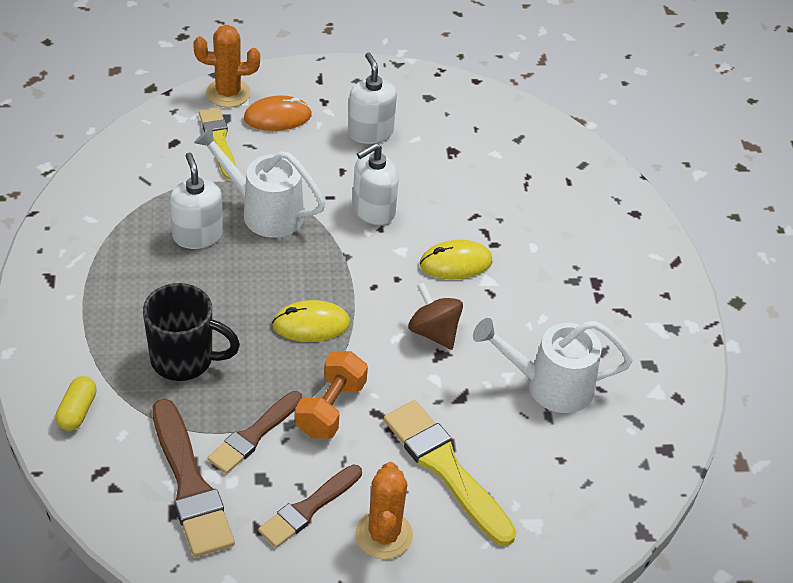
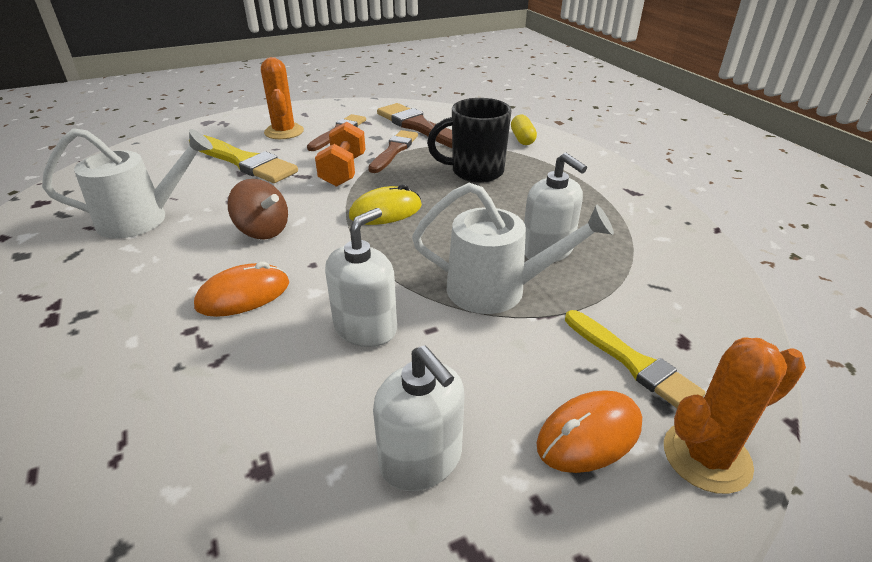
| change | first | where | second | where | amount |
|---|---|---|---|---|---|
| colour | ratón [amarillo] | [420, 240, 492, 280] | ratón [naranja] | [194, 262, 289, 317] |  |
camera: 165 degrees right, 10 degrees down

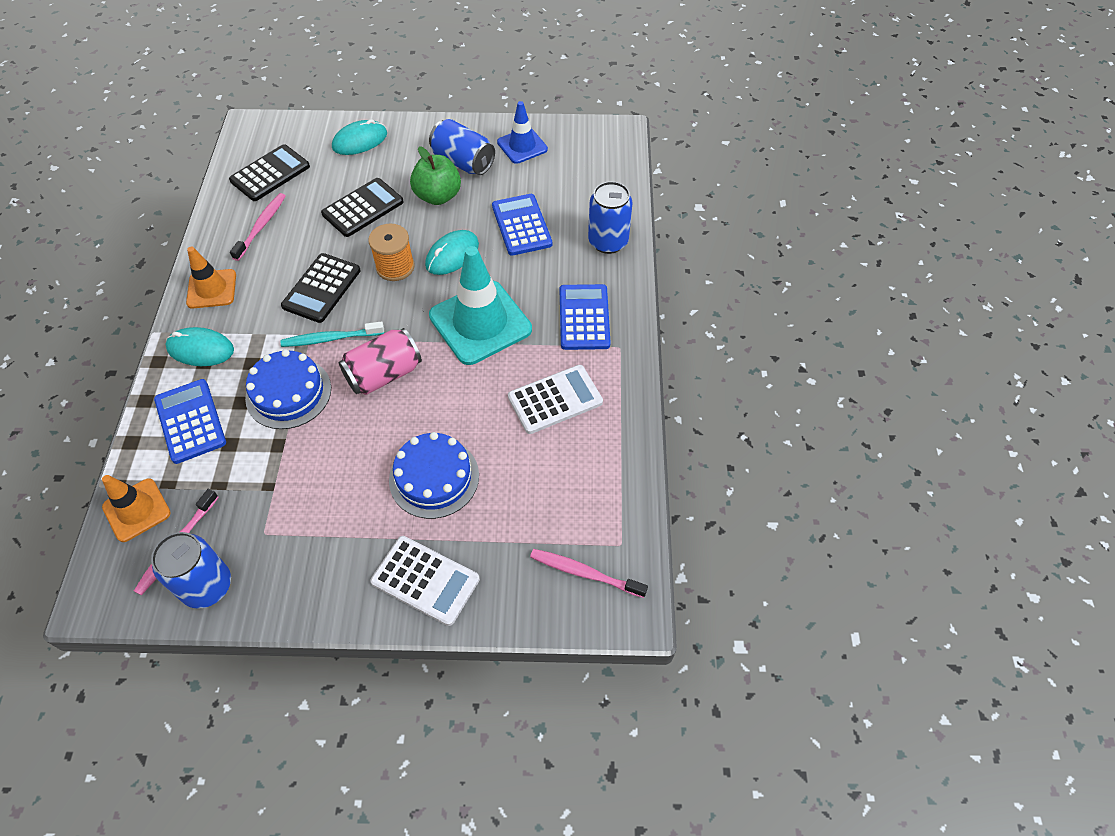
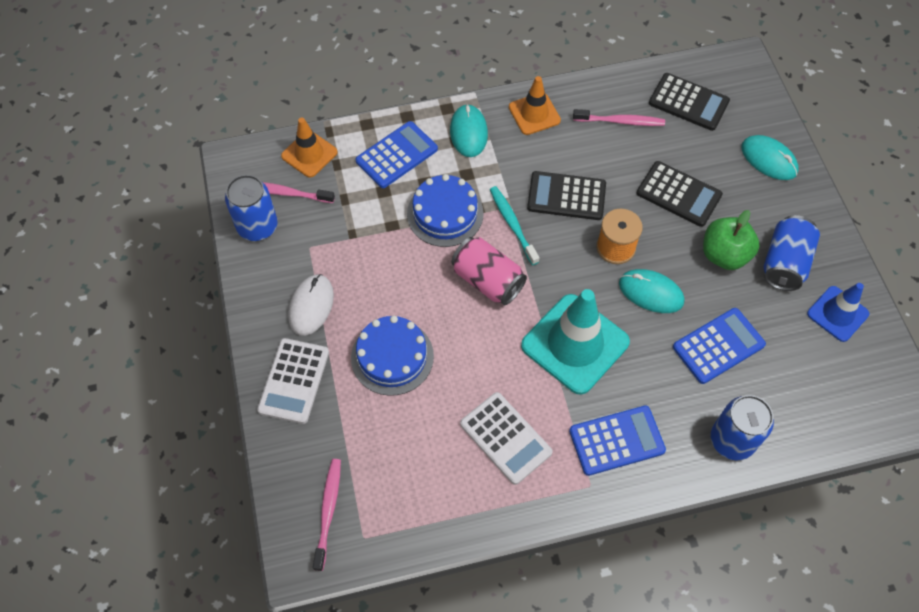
| change | first | where | second | where | amount |
|---|---|---|---|---|---|
| appeared |  |  | ratón [blanco] | [288, 274, 334, 336] |  |
camera: 75 degrees right, 5 degrees up

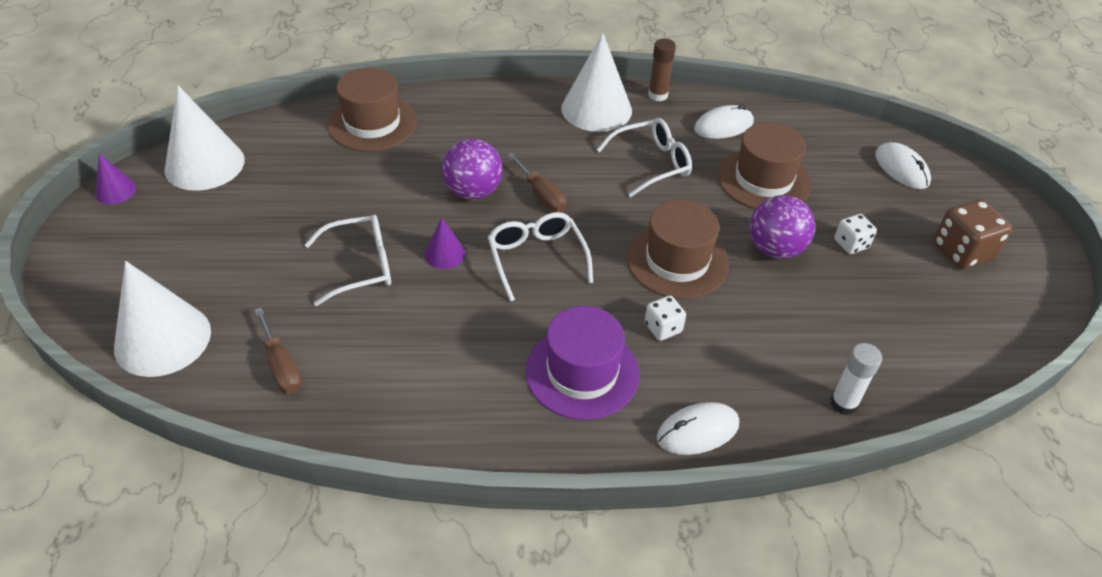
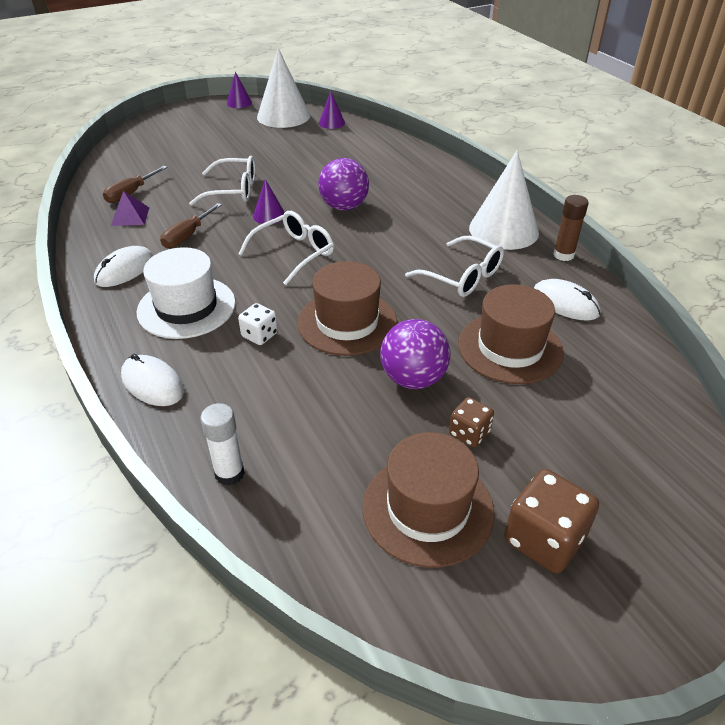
| change | first | where | second | where | amount |
|---|---|---|---|---|---|
| relocated | ratón [blanco] | [875, 142, 931, 189] |  | [94, 246, 153, 287] |  |
| appeared |  |  | pirámide [morado] | [111, 191, 149, 226] |  |
| colour | sombrero [morado] | [526, 306, 640, 420] | sombrero [blanco] | [137, 247, 236, 339] |  |
| relocated | destornillador [marrón] | [507, 153, 567, 212] |  | [160, 203, 222, 249] |  |
| spun | gafas [blanco] | [305, 215, 391, 306] |  | [189, 156, 256, 206] | 45 degrees counterclockwise |
| appeared |  |  | cono [morado] | [319, 91, 345, 129] |  |
| relocated | sombrero [marrón] | [327, 68, 417, 151] |  | [363, 432, 495, 568] |  |
| colour | dado [blanco] | [834, 214, 877, 254] | dado [marrón] | [449, 397, 494, 448] |  |
| missing | cono [blanco] | [114, 261, 211, 377] |  |  |  |
camera: 65 degrees right, 5 degrees down

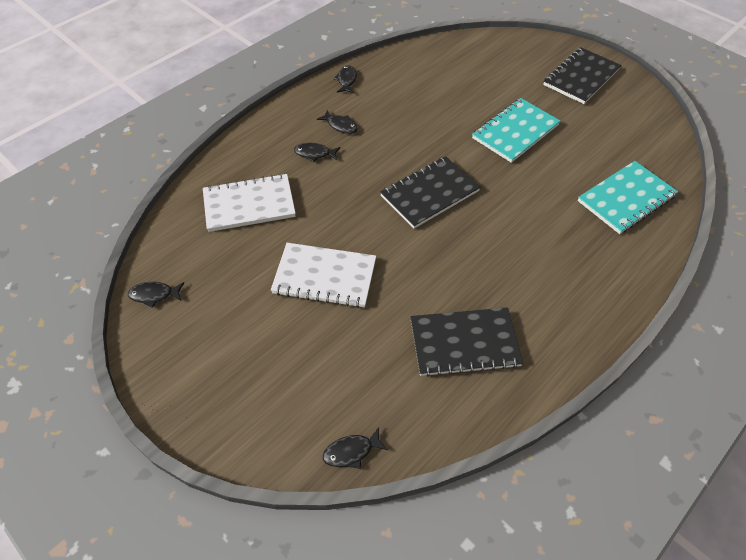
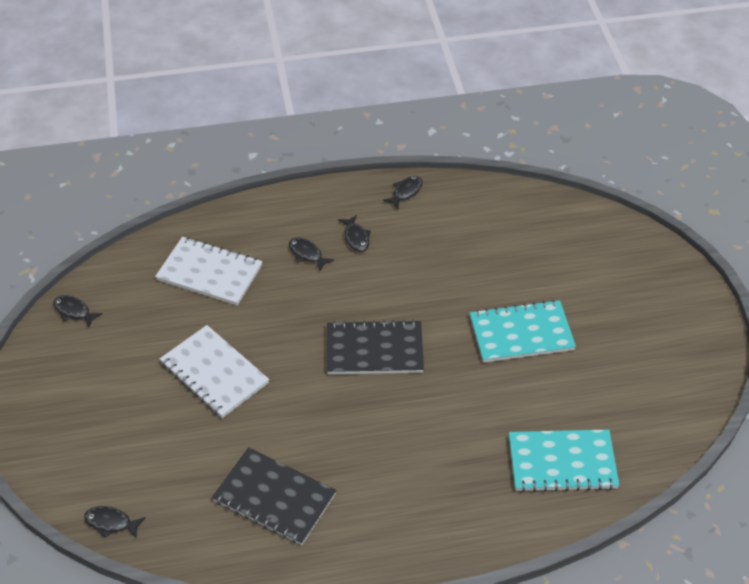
| change | first | where | second | where | amount |
|---|---|---|---|---|---|
| missing | cuaderno [negro] | [543, 47, 621, 104] |  |  |  |
camera: 35 degrees right, 5 degrees down

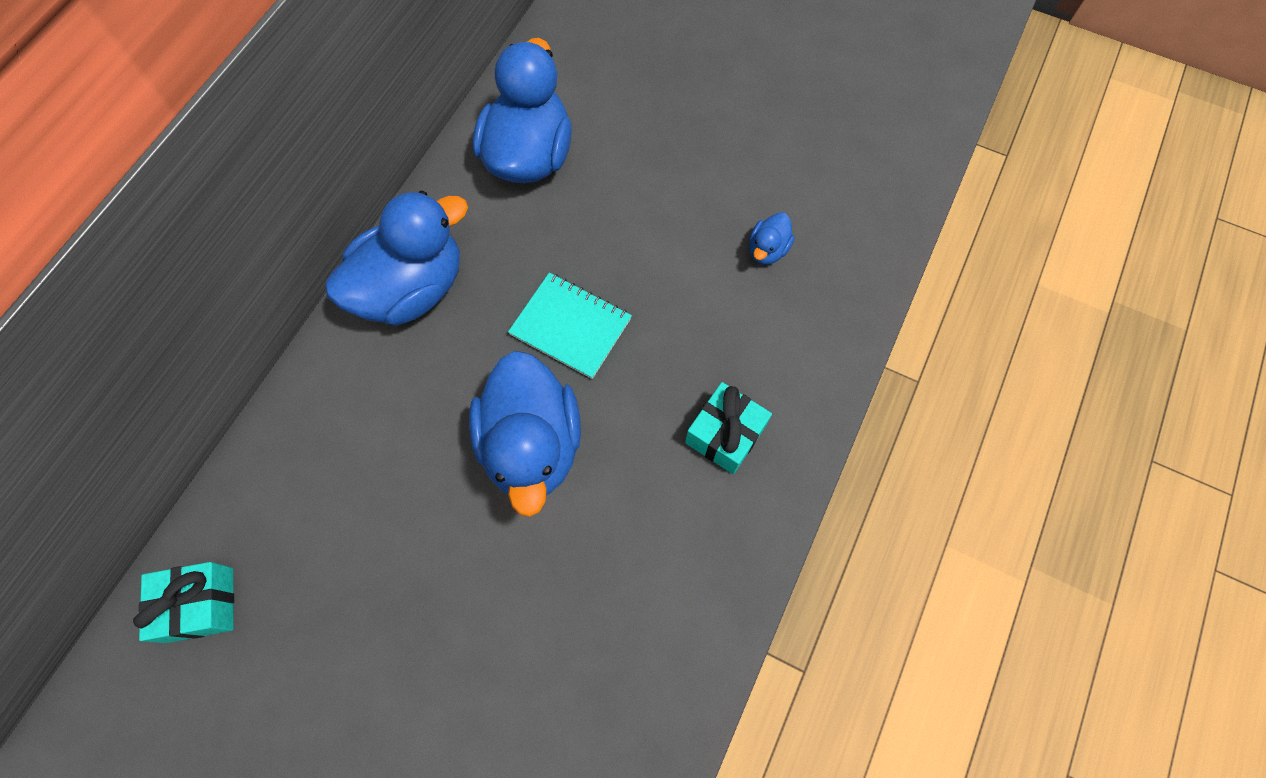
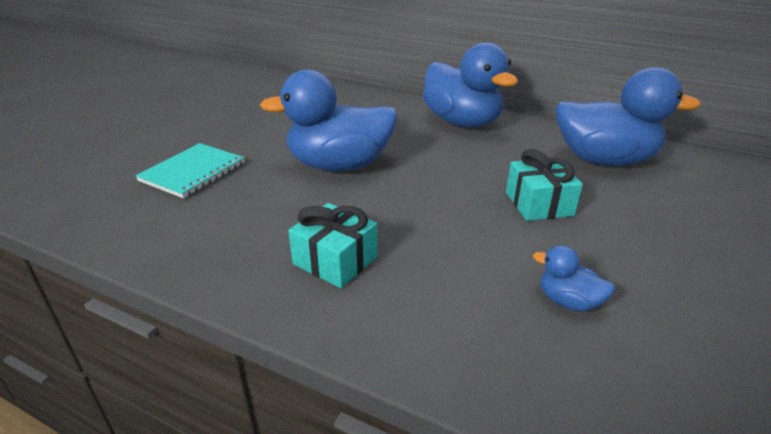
| change | first | where | second | where | amount |
|---|---|---|---|---|---|
| relocated | cuaderno [turquesa] | [508, 273, 632, 379] |  | [135, 143, 245, 198] |  |
| relocated | regalo [turquesa] | [133, 562, 234, 643] |  | [506, 149, 583, 221] |  |
camera: 90 degrees right, 35 degrees down

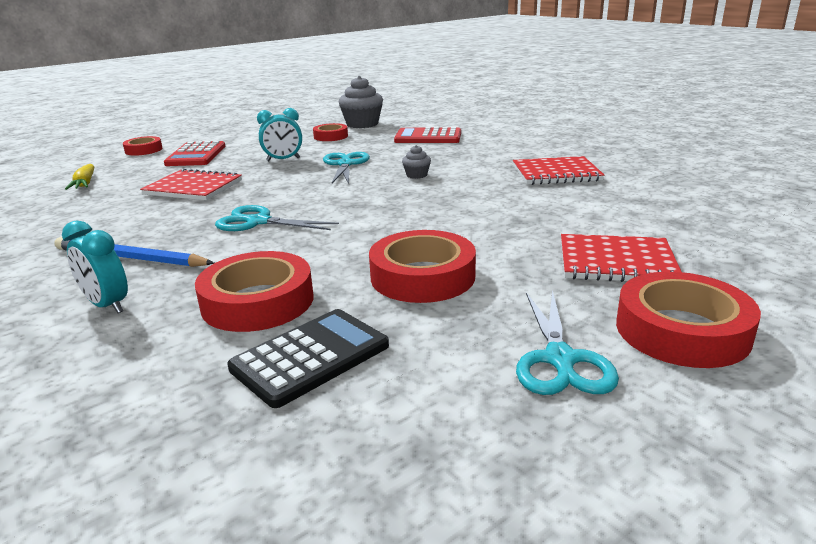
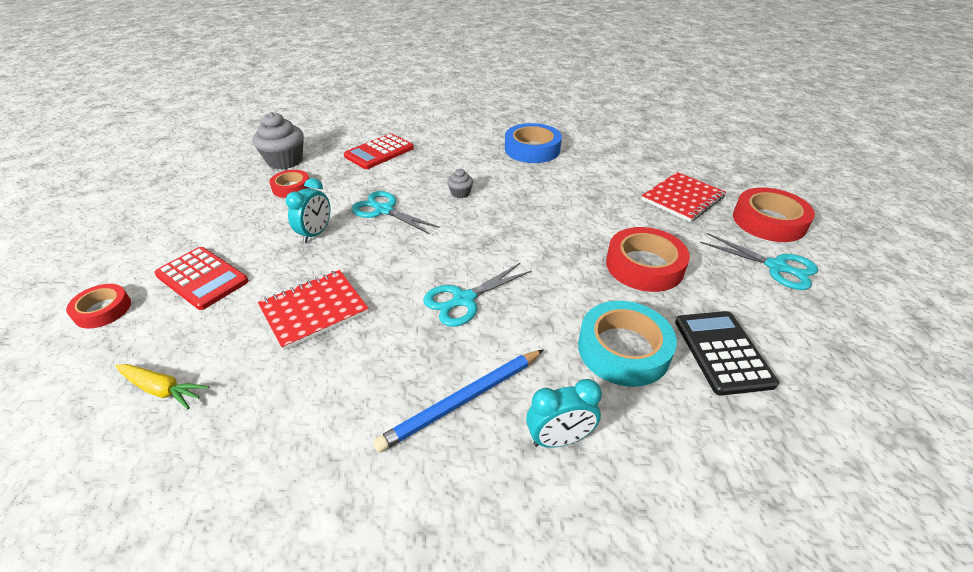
| change | first | where | second | where | amount |
|---|---|---|---|---|---|
| exchanged | cuaderno [rojo] | [513, 156, 604, 185] | cinta adhesiva [azul] | [505, 123, 562, 163] |  |
| colour | cinta adhesiva [rojo] | [195, 251, 313, 332] | cinta adhesiva [turquesa] | [578, 301, 677, 387] |  |
camera: 55 degrees left, 15 degrees up

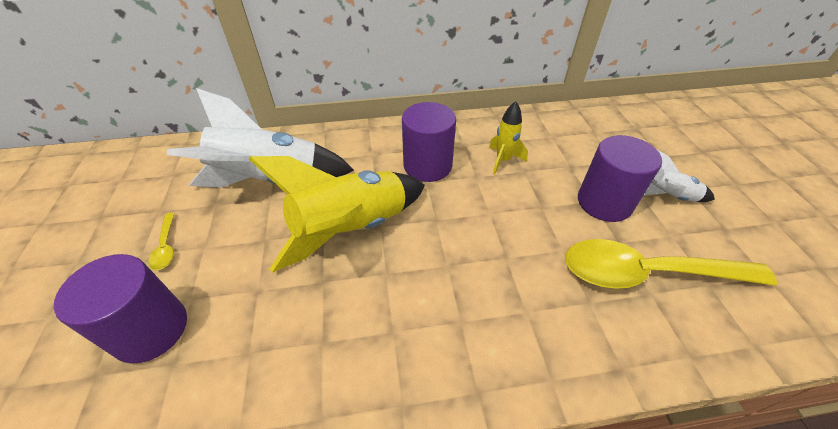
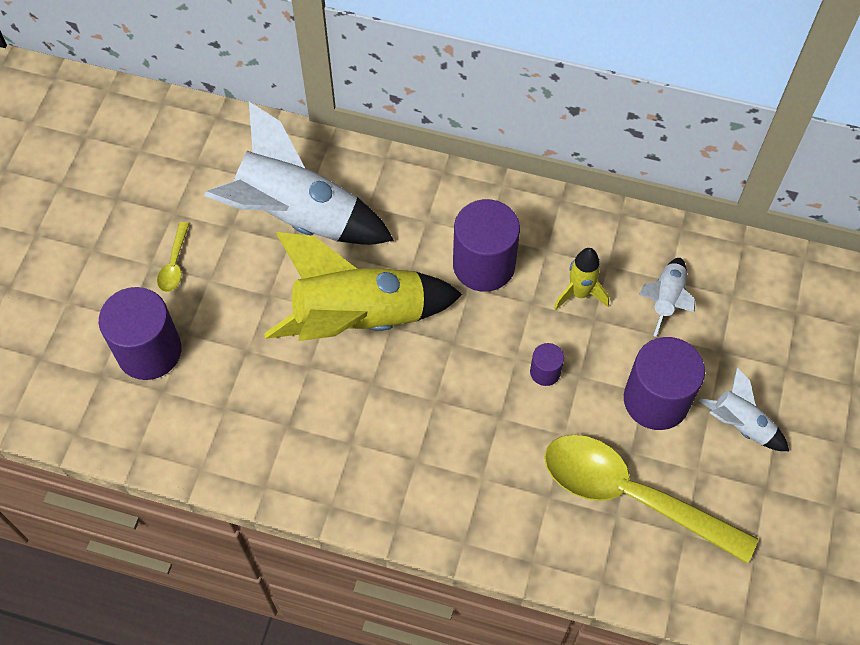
| change | first | where | second | where | amount |
|---|---|---|---|---|---|
| appeared |  |  | cilindro [morado] | [530, 343, 564, 386] |  |
| appeared |  |  | cohete [blanco] | [639, 258, 695, 337] |  |
camera: 25 degrees right, 15 degrees up

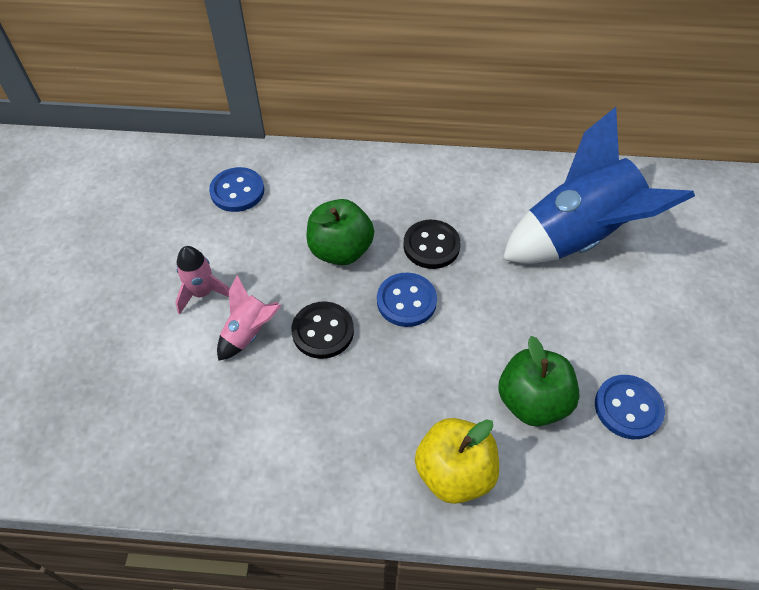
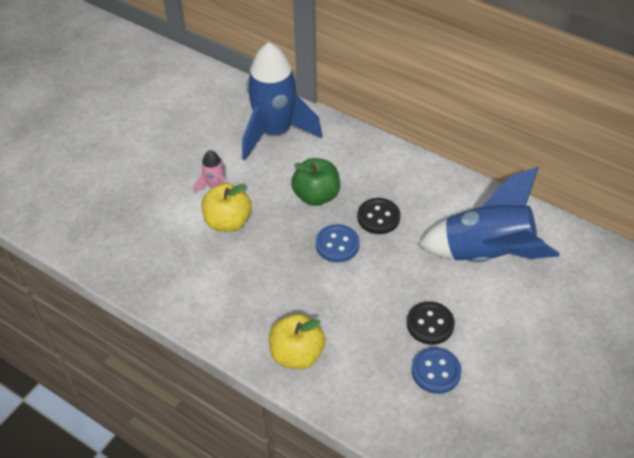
| change | first | where | second | where | amount |
|---|---|---|---|---|---|
| exchanged | cohete [rosa] | [217, 275, 281, 361] | manzana [amarillo] | [202, 183, 252, 232] |  |
| exchanged | botón [azul] | [209, 167, 264, 212] | cohete [azul] | [242, 42, 322, 160] |  |
| relocated | botón [negro] | [291, 301, 354, 359] |  | [407, 301, 455, 345] |  |
| missing | manzana [verde] | [498, 336, 580, 426] |  |  |  |
camera: 30 degrees right, 5 degrees down

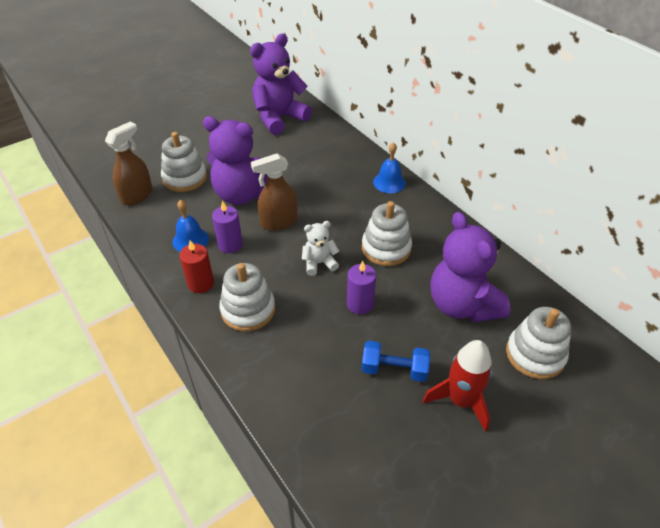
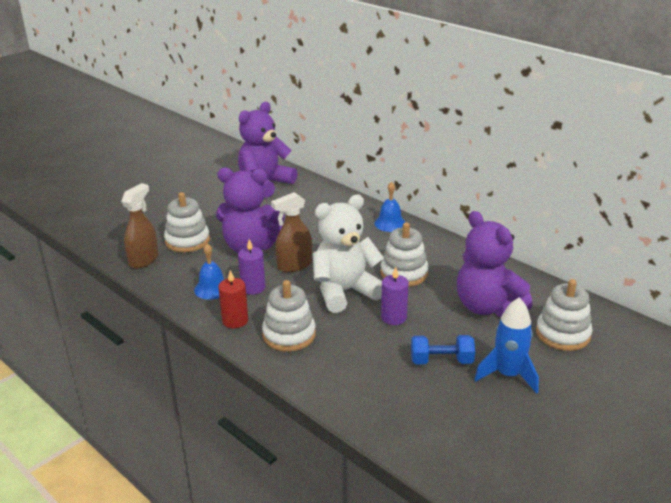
| change | first | where | second | where | amount |
|---|---|---|---|---|---|
| size | osito [blanco] | [302, 221, 339, 276] |  | [313, 194, 384, 313] | x2.04 |
| colour | cohete [rojo] | [423, 340, 492, 432] | cohete [azul] | [474, 298, 539, 394] |  |
camera: 10 degrees left, 15 degrees down

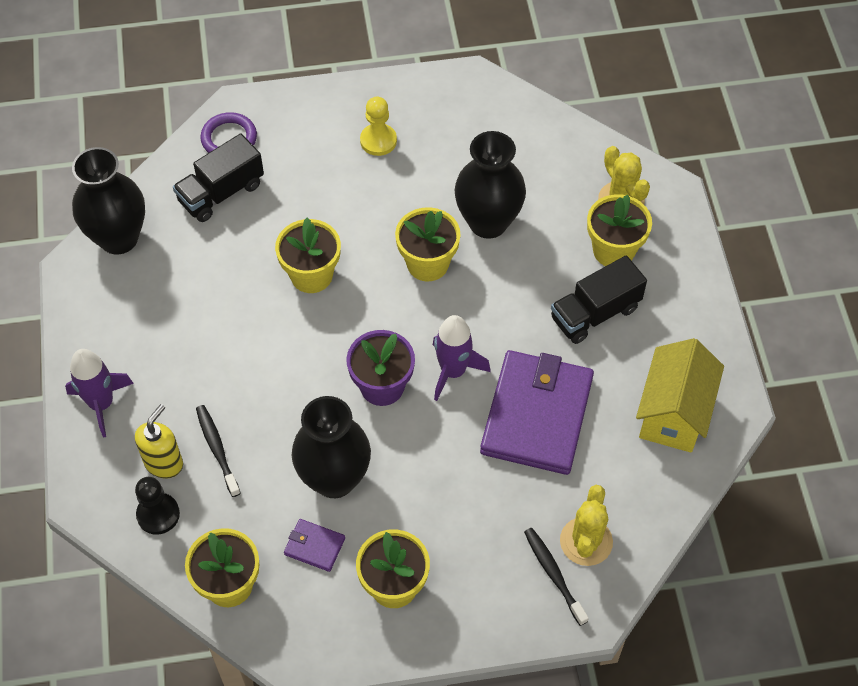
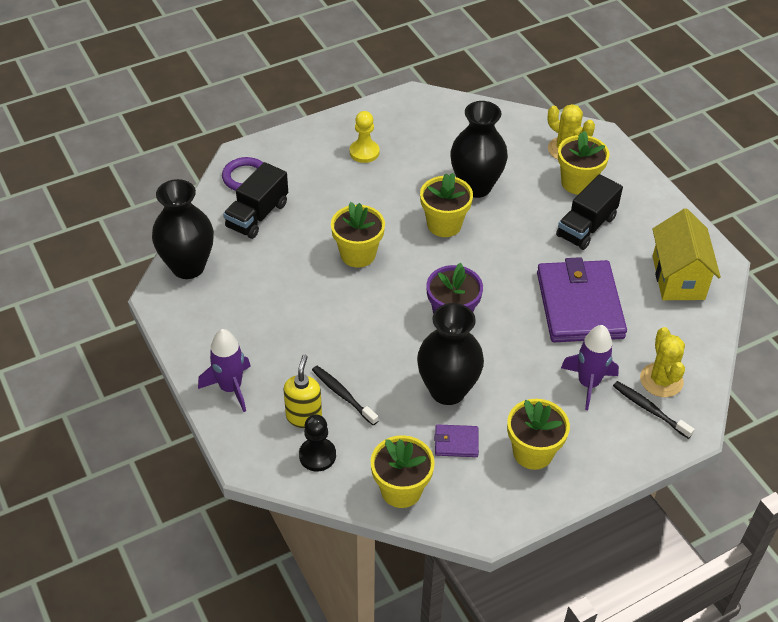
| change | first | where | second | where | amount |
|---|---|---|---|---|---|
| relocated | cohete [morado] | [433, 315, 491, 401] |  | [561, 325, 619, 410] |  |
camera: 20 degrees left, 10 degrees down

